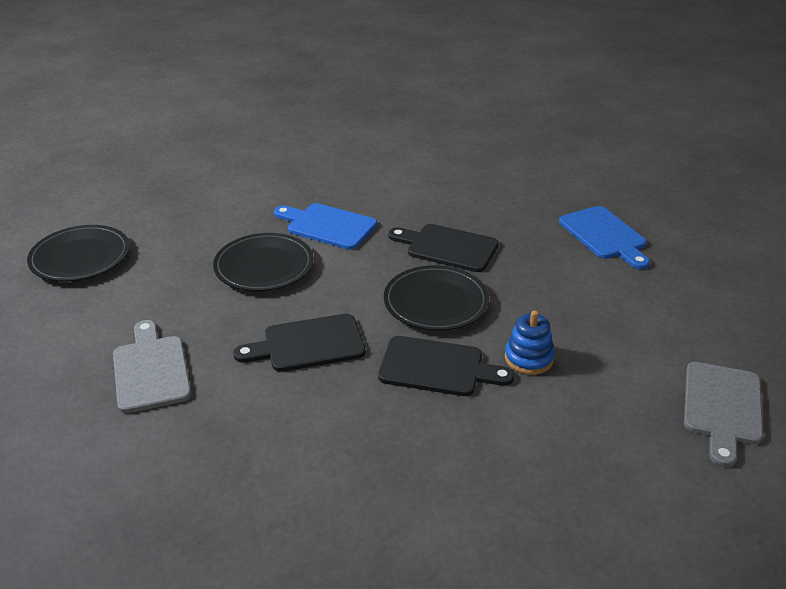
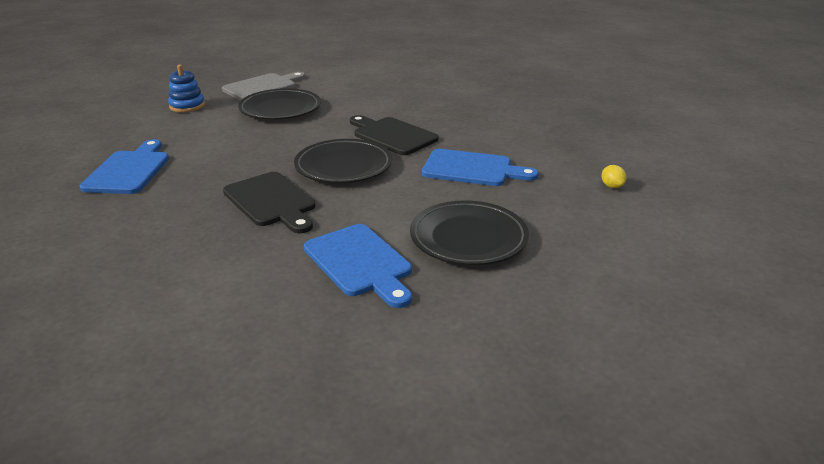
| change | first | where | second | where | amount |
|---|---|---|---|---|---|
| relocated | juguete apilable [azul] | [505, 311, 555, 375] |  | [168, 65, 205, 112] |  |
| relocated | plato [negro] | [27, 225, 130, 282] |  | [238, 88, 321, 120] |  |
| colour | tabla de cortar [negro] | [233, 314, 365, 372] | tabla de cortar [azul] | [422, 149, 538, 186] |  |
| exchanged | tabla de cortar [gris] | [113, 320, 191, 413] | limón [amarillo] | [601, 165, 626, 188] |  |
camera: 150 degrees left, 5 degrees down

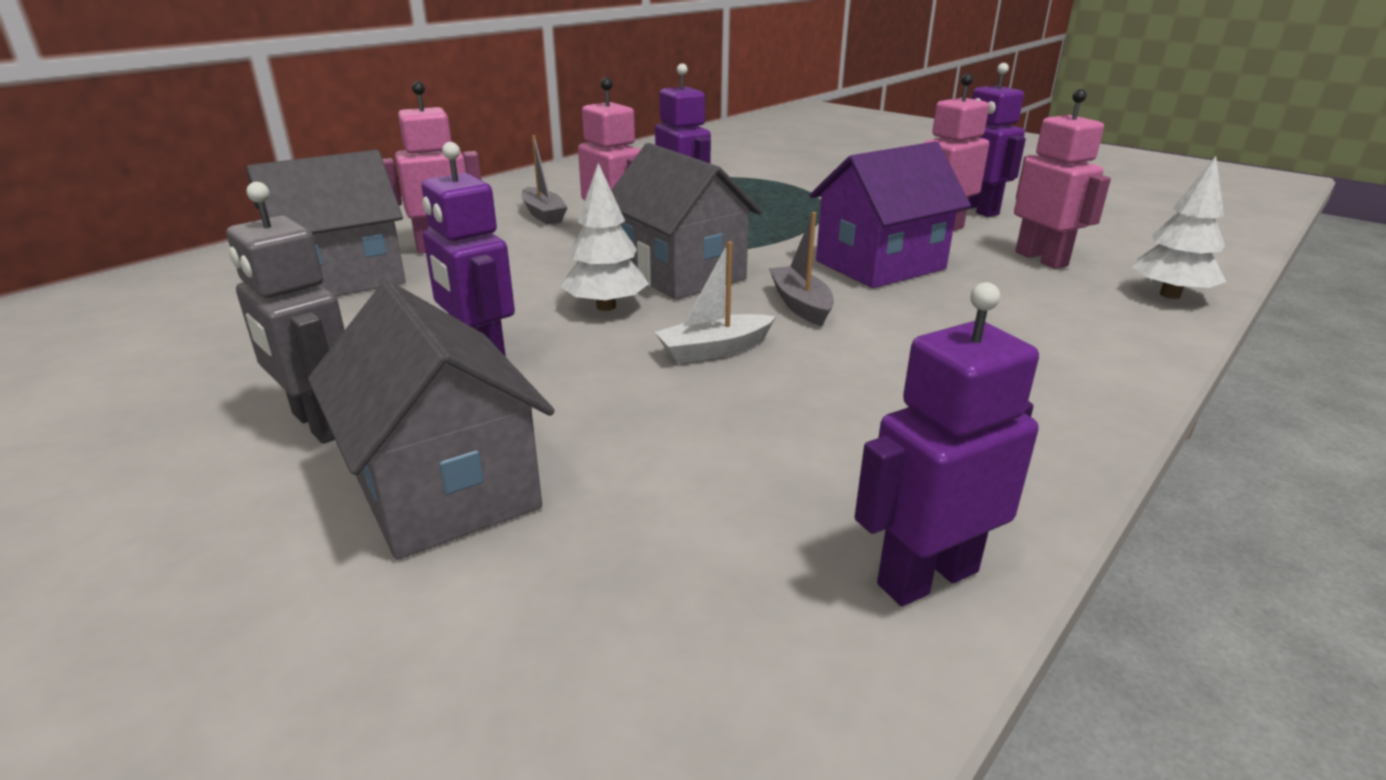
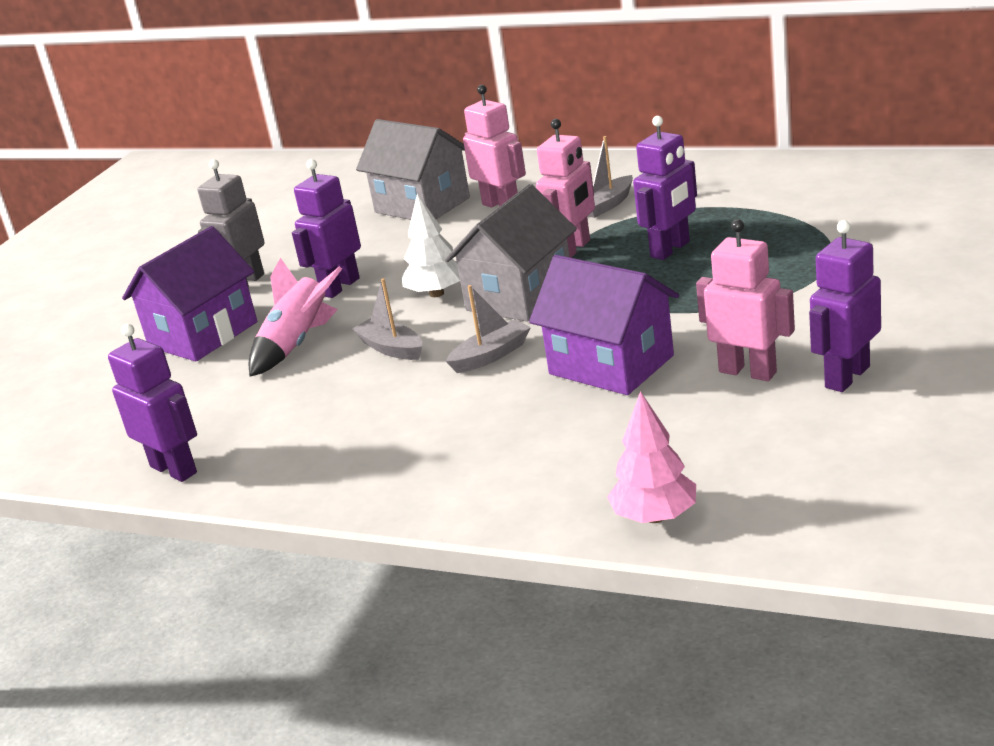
| change | first | where | second | where | amount |
|---|---|---|---|---|---|
| colour | casa [gris] | [308, 281, 555, 560] | casa [morado] | [122, 226, 257, 361] |  |
| appeared |  |  | cohete [rosa] | [249, 258, 342, 377] |  |
| colour | barco [blanco] | [655, 241, 776, 363] | barco [gris] | [352, 278, 422, 360] |  |
| colour | árbol [blanco] | [1131, 156, 1226, 299] | árbol [rosa] | [607, 391, 696, 523] |  |
| missing | robot [rosa] | [1014, 89, 1111, 269] |  |  |  |
camera: 75 degrees right, 0 degrees up

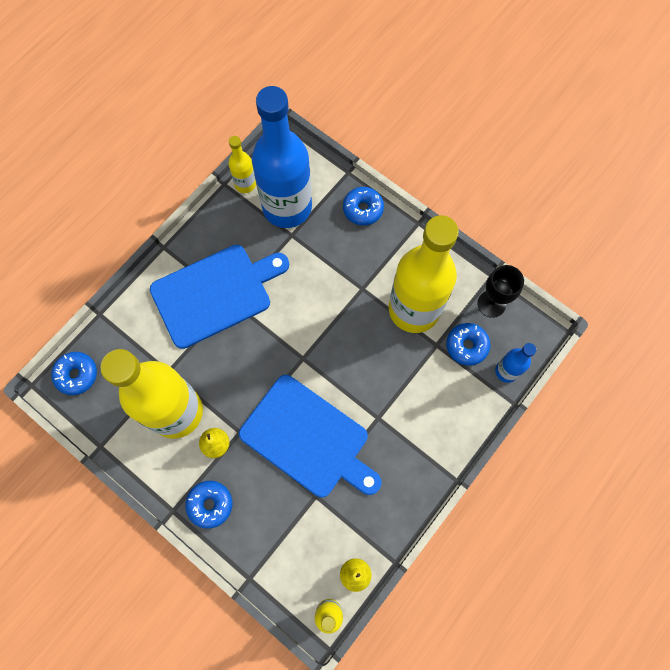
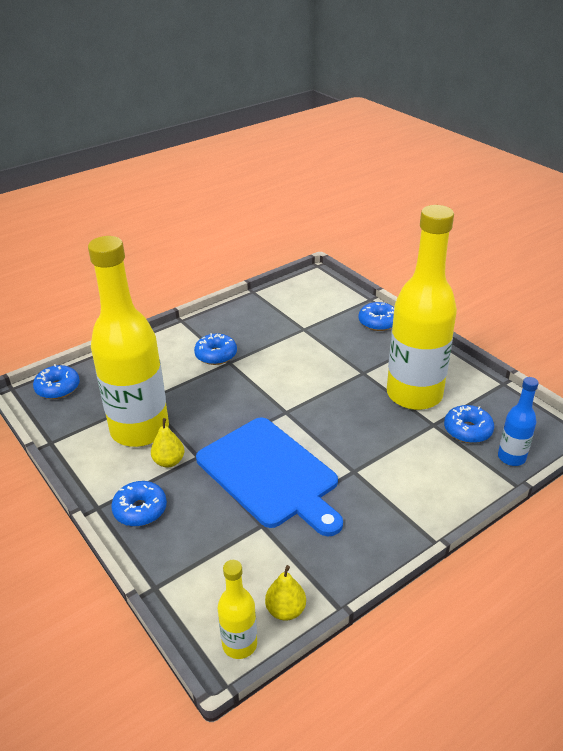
| change | first | where | second | where | amount |
|---|---|---|---|---|---|
| exchanged | tabla de cortar [azul] | [150, 245, 289, 349] | rosquilla [azul] | [194, 333, 237, 365] |  |
| missing | botella [amarillo] | [229, 136, 256, 193] |  |  |  |
| missing | botella [azul] | [252, 86, 312, 228] |  |  |  |
| missing | copa [negro] | [477, 265, 524, 318] |  |  |  |
camera: 15 degrees right, 35 degrees down

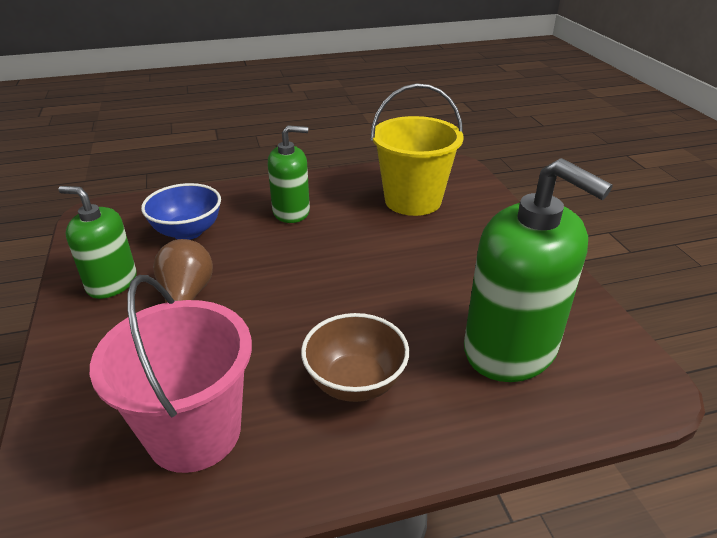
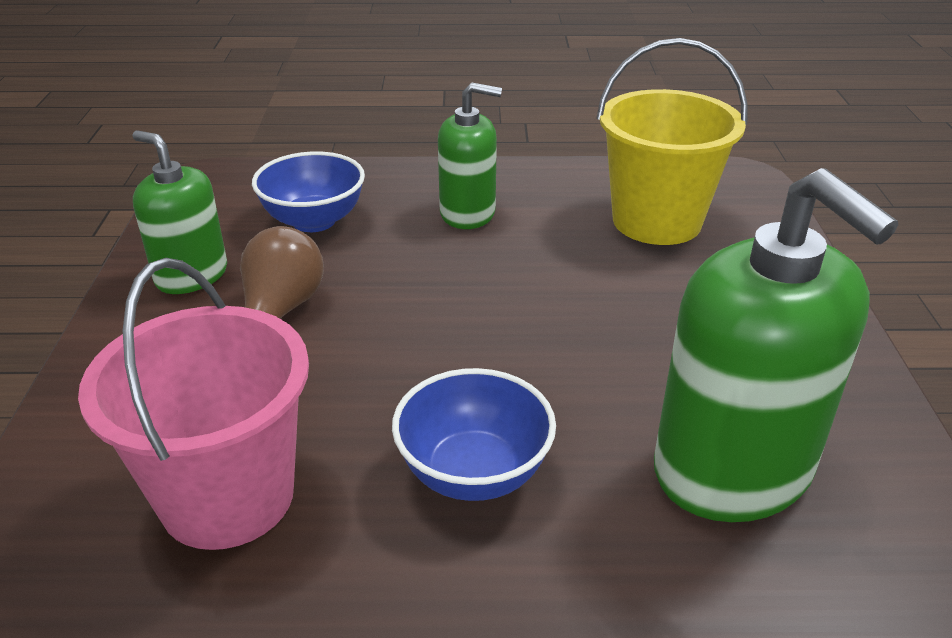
| change | first | where | second | where | amount |
|---|---|---|---|---|---|
| colour | cuenco [marrón] | [301, 313, 409, 402] | cuenco [azul] | [392, 368, 556, 501] |  |
camera: 15 degrees right, 0 degrees up

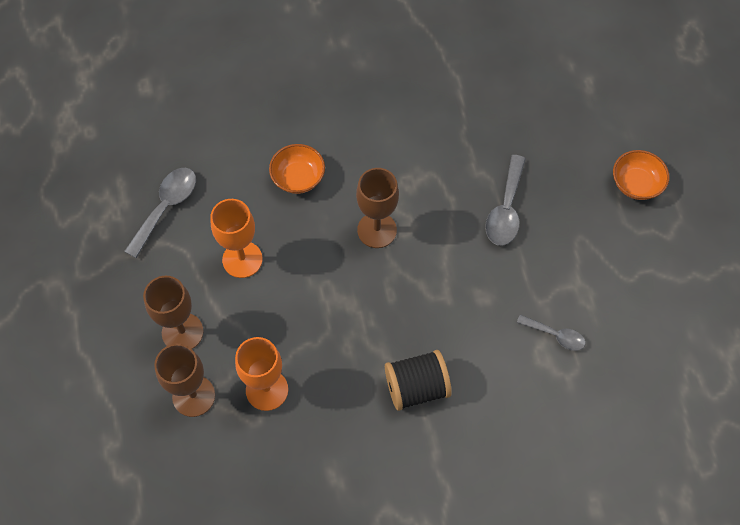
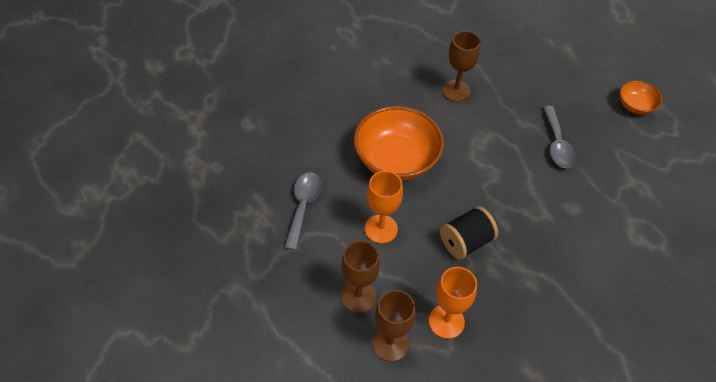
| change | first | where | second | where | amount |
|---|---|---|---|---|---|
| size | cuenco [naranja] | [269, 144, 325, 194] |  | [354, 106, 444, 181] | x1.97 |
| relocated | carrete [negro] | [385, 350, 452, 411] |  | [440, 206, 498, 260] |  |
| relocated | copa [marrón] | [356, 168, 399, 248] |  | [442, 31, 481, 102] |  |
| missing | cuchara [gris] | [517, 315, 586, 351] |  |  |  |
camera: 20 degrees left, 10 degrees down

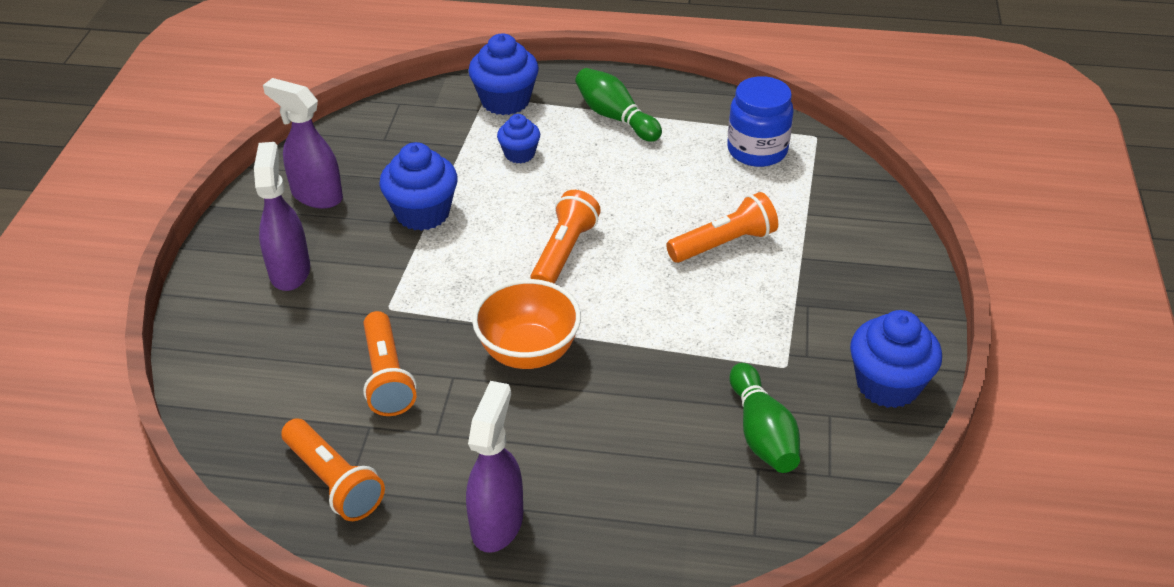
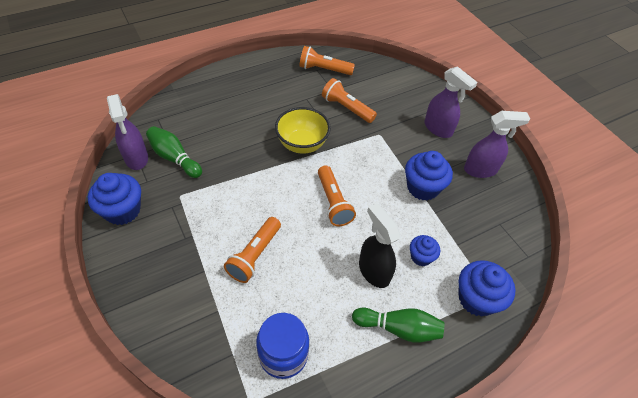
| change | first | where | second | where | amount |
|---|---|---|---|---|---|
| relocated | pulverizador [morado] | [466, 381, 523, 553] |  | [107, 94, 148, 170] |  |
| colour | cuenco [naranja] | [472, 279, 581, 369] | cuenco [amarillo] | [275, 107, 331, 154] |  |
| appeared |  |  | pulverizador [negro] | [359, 203, 401, 288] |  |
camera: 140 degrees right, 10 degrees up

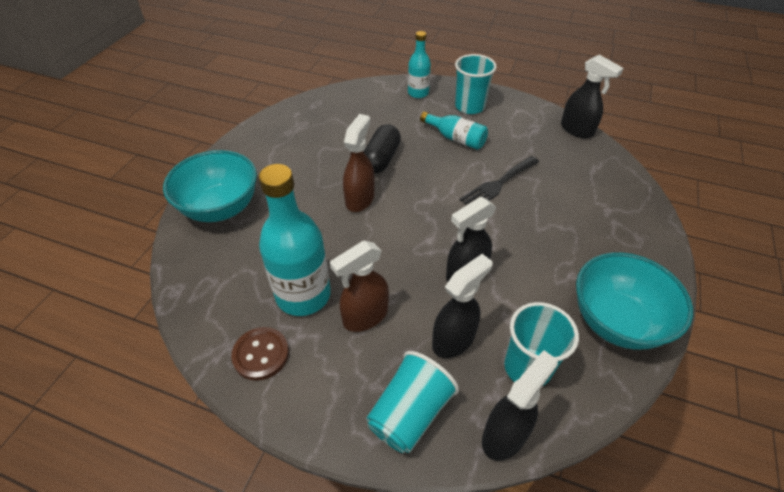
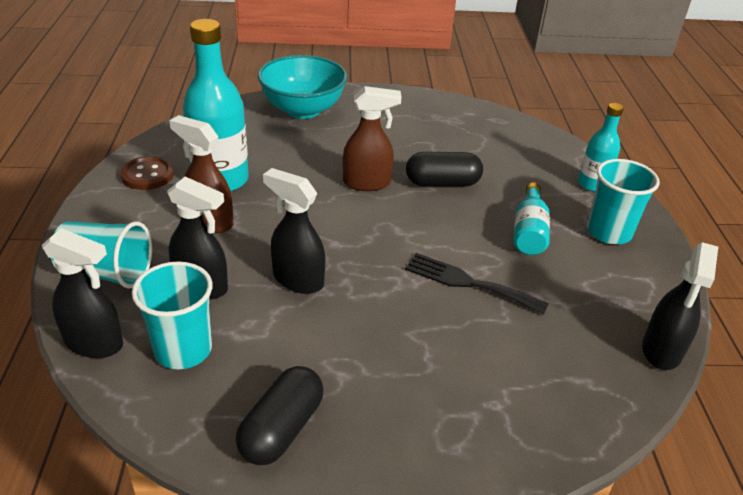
| change | first | where | second | where | amount |
|---|---|---|---|---|---|
| exchanged | cuenco [turquesa] | [576, 252, 693, 350] | cápsula [negro] | [235, 366, 324, 465] |  |
camera: 65 degrees right, 10 degrees down

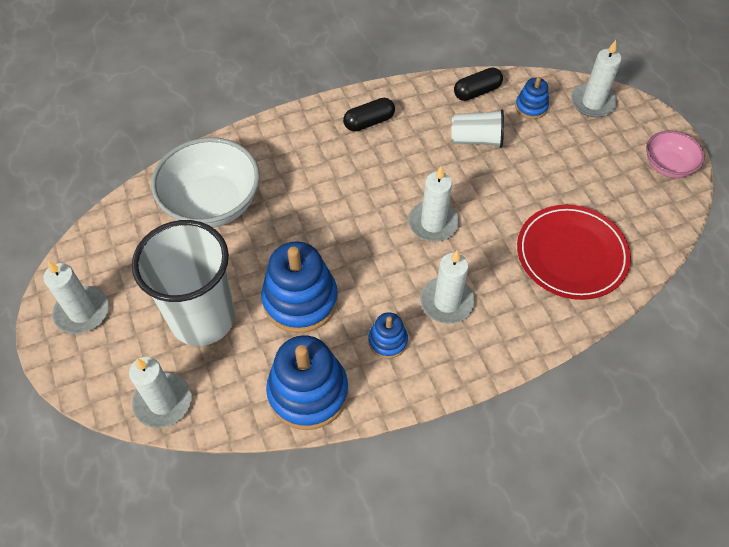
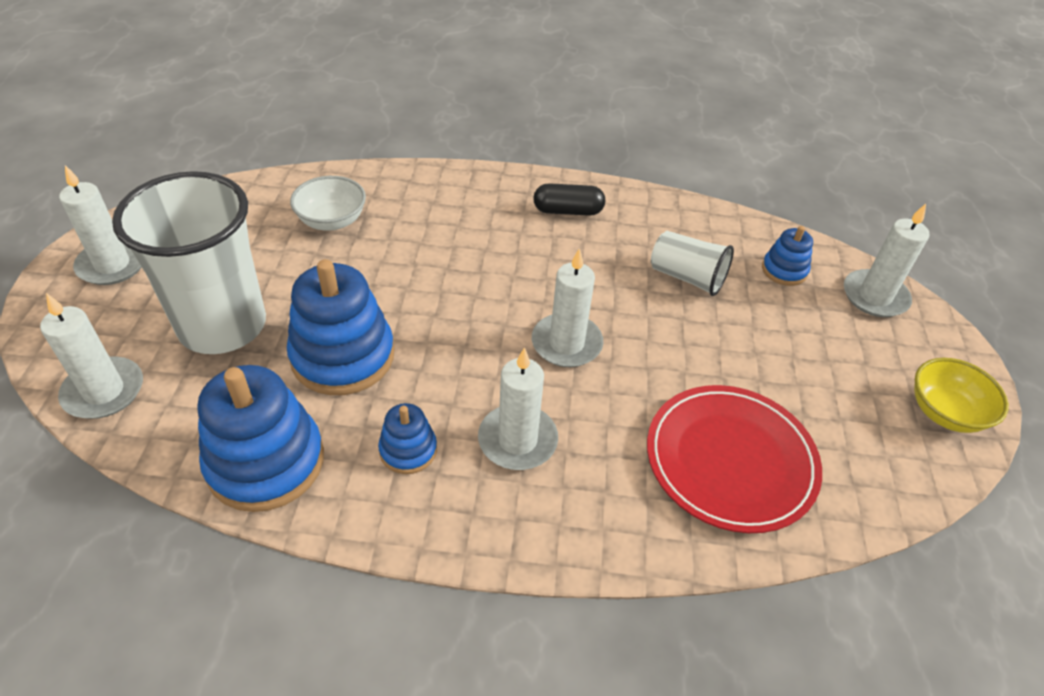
| change | first | where | second | where | amount |
|---|---|---|---|---|---|
| size | cuenco [blanco] | [151, 137, 260, 228] |  | [290, 176, 366, 231] | x0.56 |
| colour | cuenco [rosa] | [646, 130, 705, 178] | cuenco [amarillo] | [914, 358, 1009, 433] |  |
| missing | cápsula [negro] | [454, 68, 503, 101] |  |  |  |
camera: 25 degrees right, 10 degrees down

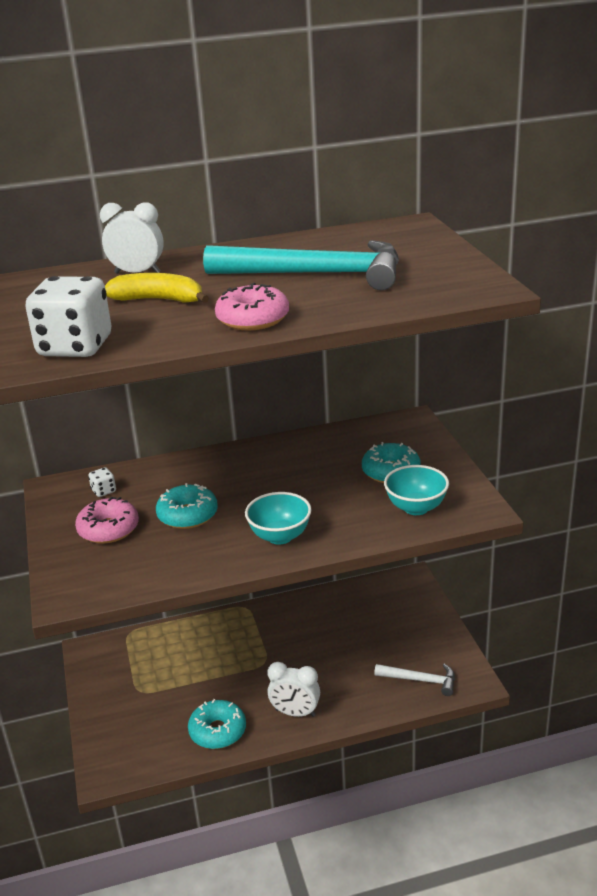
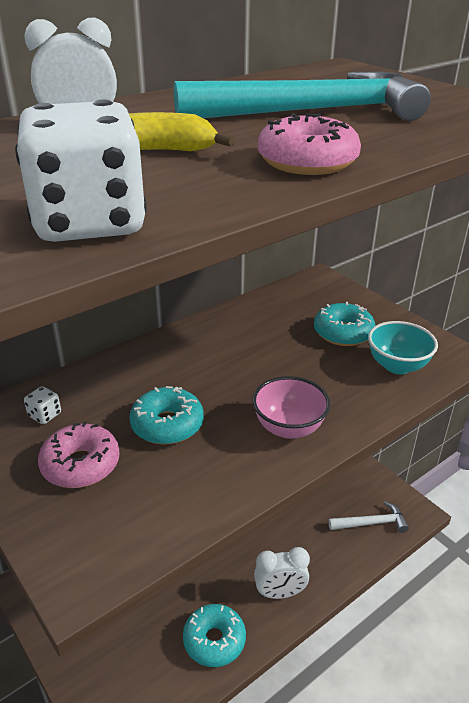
| change | first | where | second | where | amount |
|---|---|---|---|---|---|
| colour | cuenco [turquesa] | [245, 492, 312, 545] | cuenco [rosa] | [252, 376, 330, 439] |  |
camera: 25 degrees left, 5 degrees up

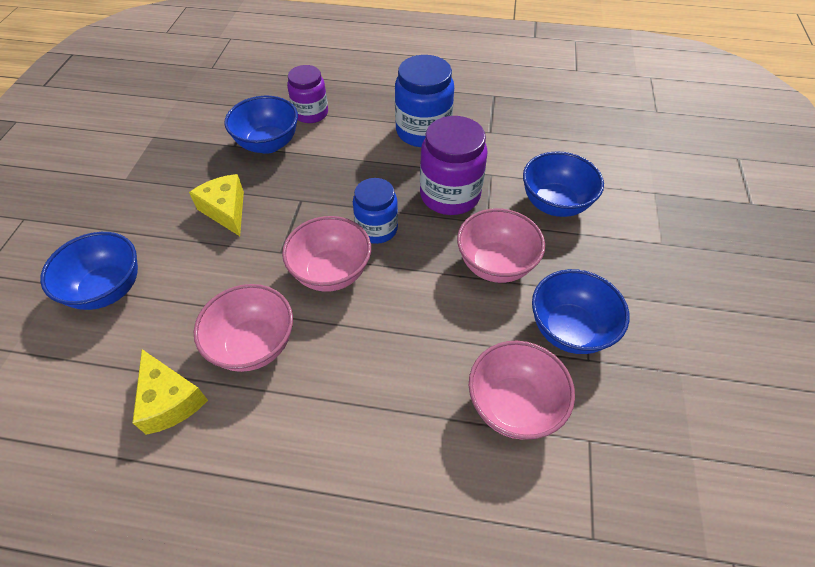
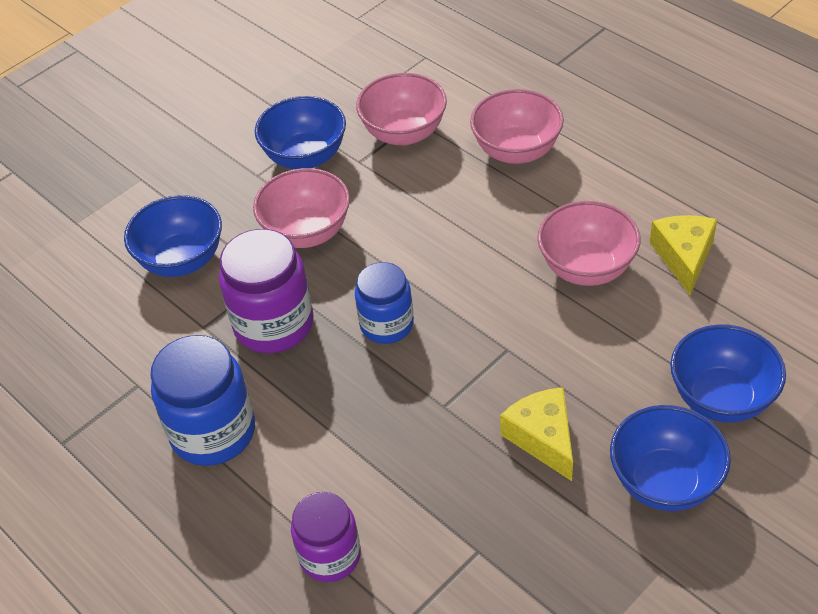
| change | first | where | second | where | amount |
|---|---|---|---|---|---|
| relocated | cuenco [rosa] | [282, 216, 371, 292] |  | [470, 89, 564, 164] |  |
| spun | queso [amarillo] | [189, 174, 244, 236] |  | [500, 387, 573, 481] | 150 degrees clockwise |
| relocated | cuenco [azul] | [224, 96, 298, 154] |  | [610, 405, 731, 511] |  |
camera: 140 degrees left, 5 degrees down

